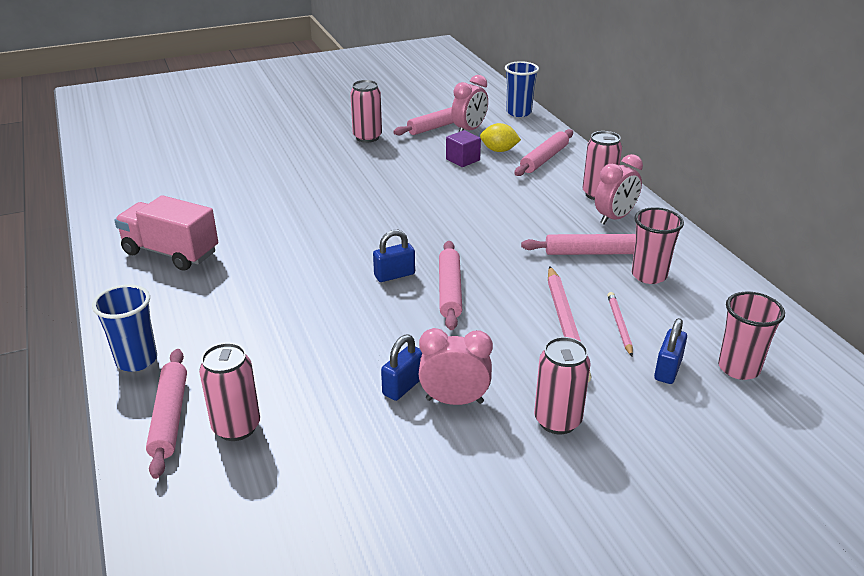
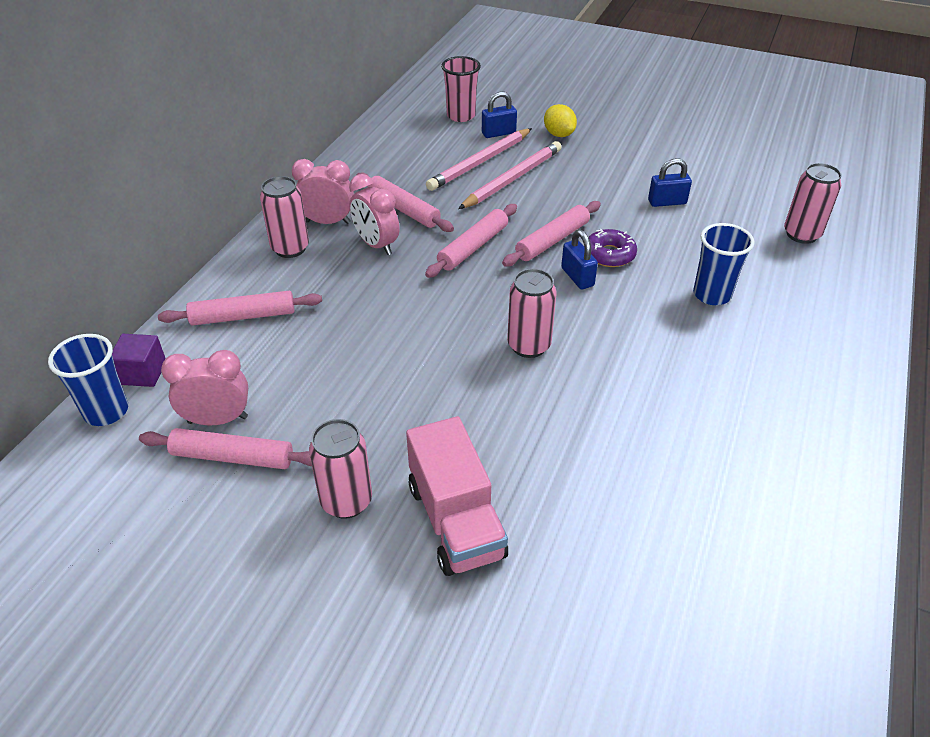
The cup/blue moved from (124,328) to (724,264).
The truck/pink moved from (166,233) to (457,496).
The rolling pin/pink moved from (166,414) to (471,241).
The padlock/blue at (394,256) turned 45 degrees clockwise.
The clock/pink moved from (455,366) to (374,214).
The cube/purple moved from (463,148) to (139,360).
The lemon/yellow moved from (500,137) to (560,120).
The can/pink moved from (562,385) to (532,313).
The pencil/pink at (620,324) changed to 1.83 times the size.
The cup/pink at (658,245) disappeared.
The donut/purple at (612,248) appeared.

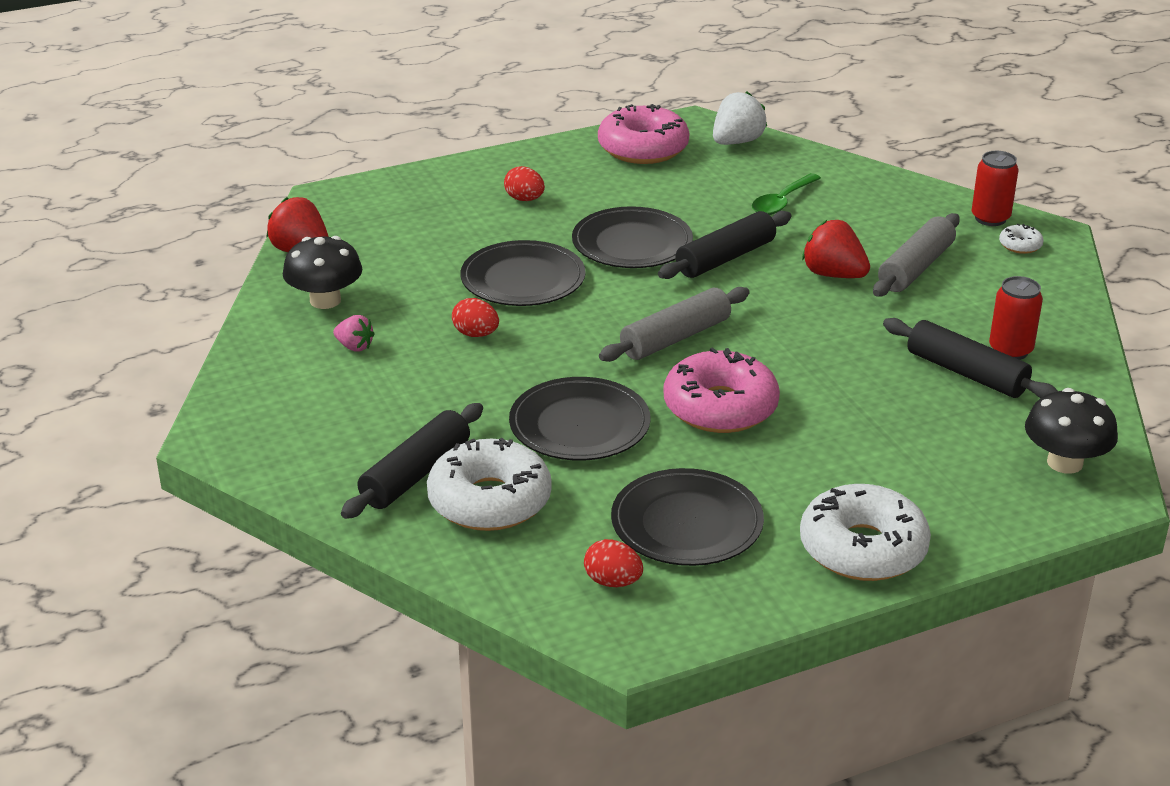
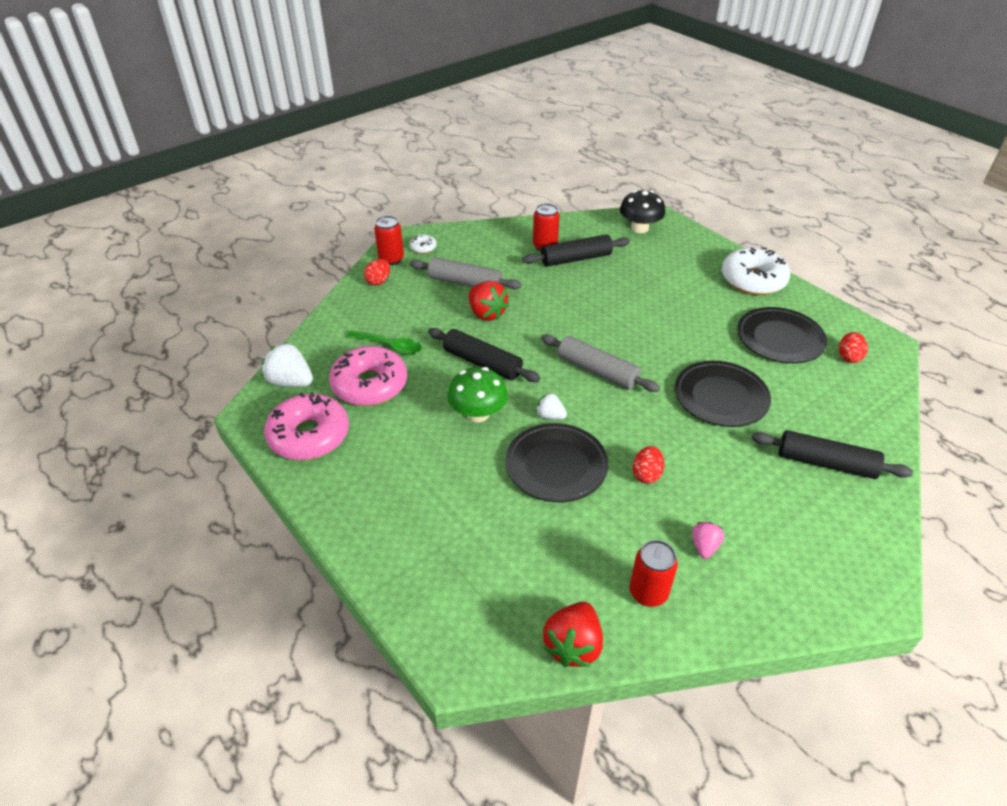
The mushroom/black at (322,272) was replaced by the can/red at (654,573).
The donut/white at (489,484) disappeared.
The egg/red moved from (524,183) to (377,272).
The plate/black at (632,237) was replaced by the mushroom/green at (477,394).
The donut/pink moved from (722,390) to (368,376).
The strawberry/red at (836,249) turned 60 degrees counterclockwise.
The rolling pin/black at (970,358) turned 45 degrees clockwise.
The strawberry/white at (551,406) appeared.

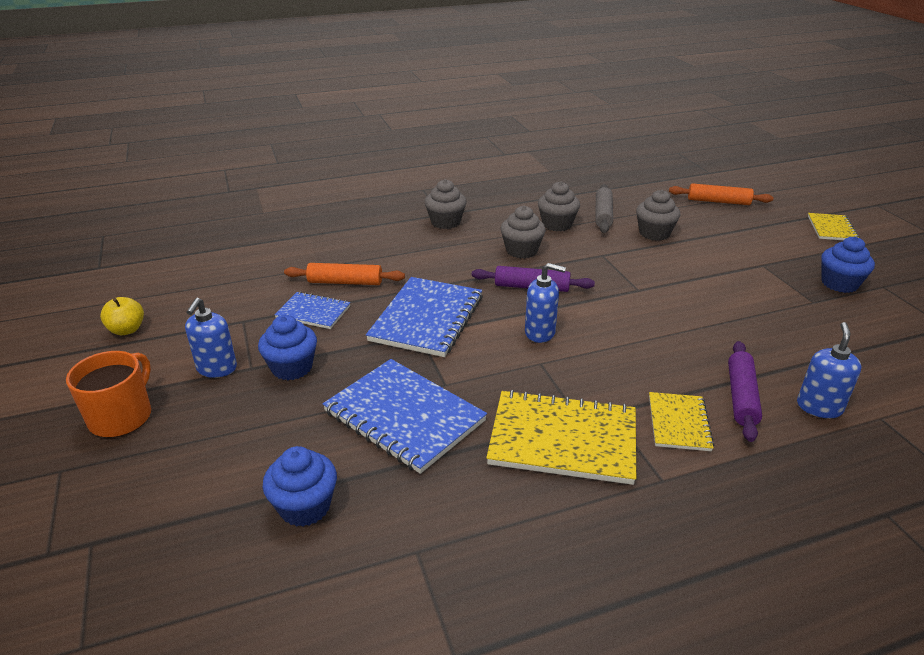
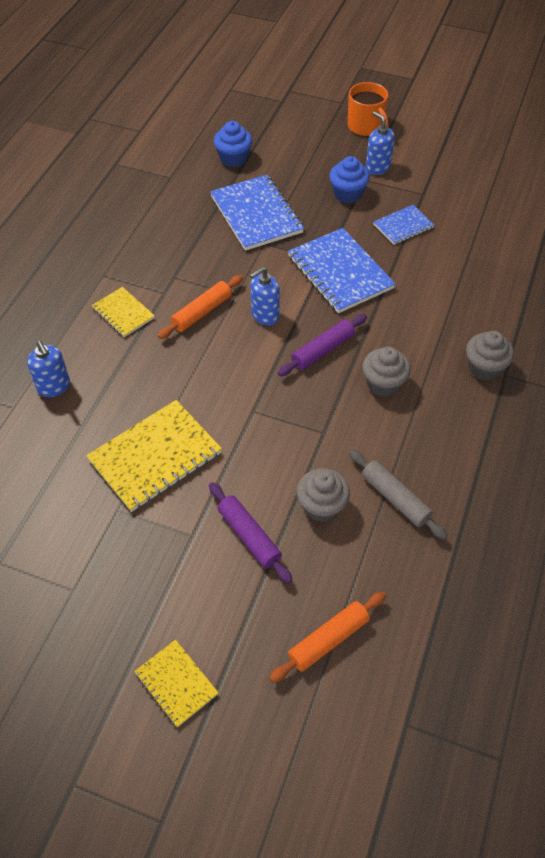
The apple/yellow at (122,316) disappeared.
The rolling pin/orange moved from (344,274) to (200,307).
The notebook/blue at (405,416) turned 75 degrees clockwise.
The notebook/yellow moved from (561,437) to (154,456).
The cupcake/grey at (559,206) disappeared.
The rolling pin/purple moved from (745,391) to (250,533).
The cupcake/blue at (848,265) disappeared.

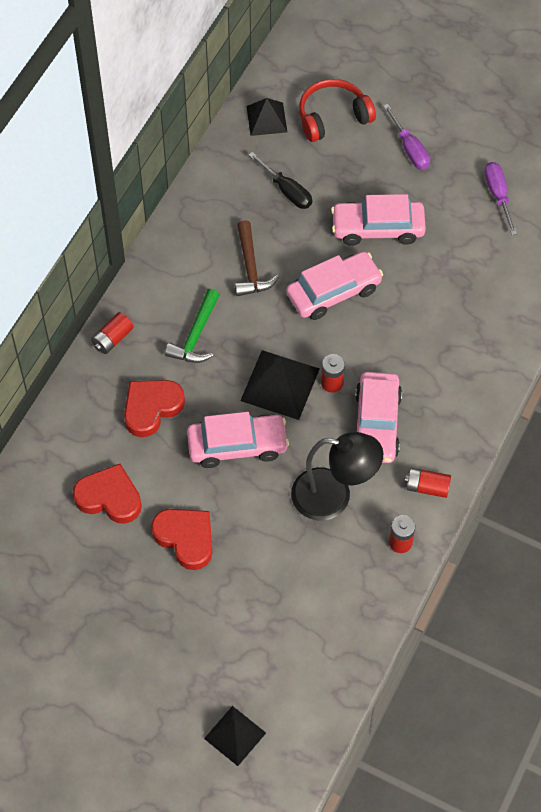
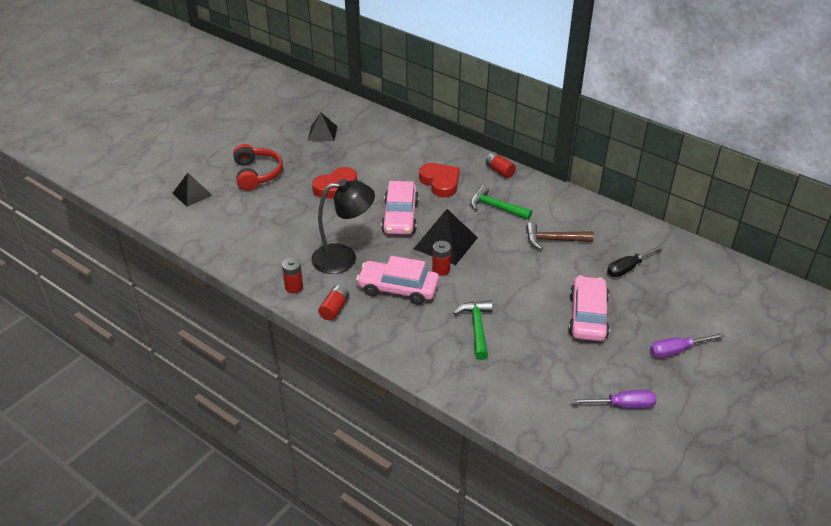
The heart/red at (107,494) disappeared.
The pyramid/black moved from (266,117) to (322,127).
The car/pink at (334,285) disappeared.
The lamp/black at (337,476) turned 120 degrees counterclockwise.
The headphones/red moved from (337,110) to (258,167).
The hammer/green at (473,330) appeared.

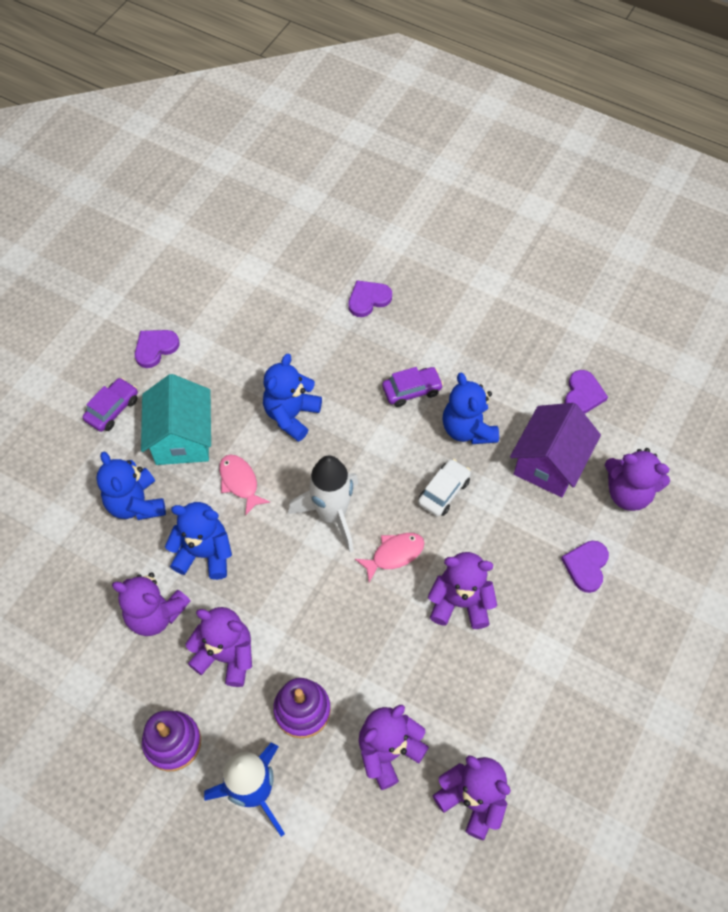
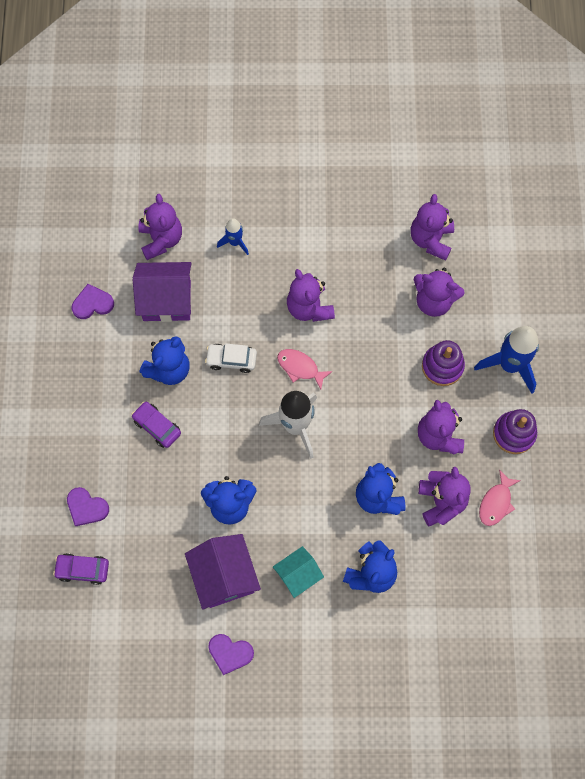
The car/purple moved from (110,405) to (81,569).
The house/turquoise at (176,419) changed to 0.63 times the size.
The fish/pink moved from (244,485) to (500,497).
The heart/purple at (585,567) was replaced by the rocket/blue at (233,236).
The house/purple at (223,572) appeared.

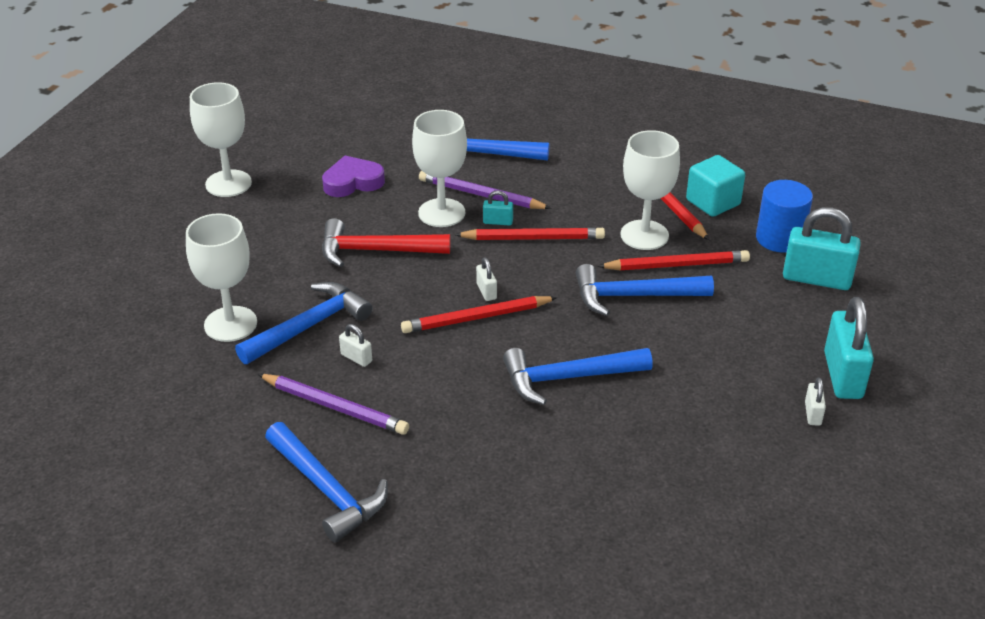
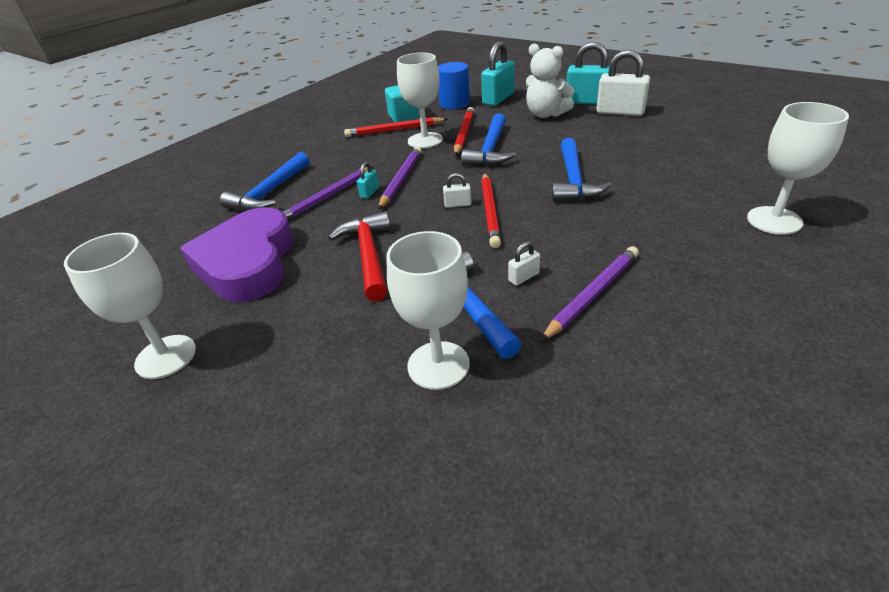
The hammer/blue at (326,482) disappeared.
The heart/purple at (353,176) changed to 1.87 times the size.
The hammer/red at (386,242) turned 150 degrees clockwise.
The goblet/white moved from (439,168) to (798,168).
The pencil/red at (530,233) became the pencil/purple at (400,178).
The padlock/white at (815,401) changed to 2.16 times the size.
The teddy bear/white at (550,80) appeared.

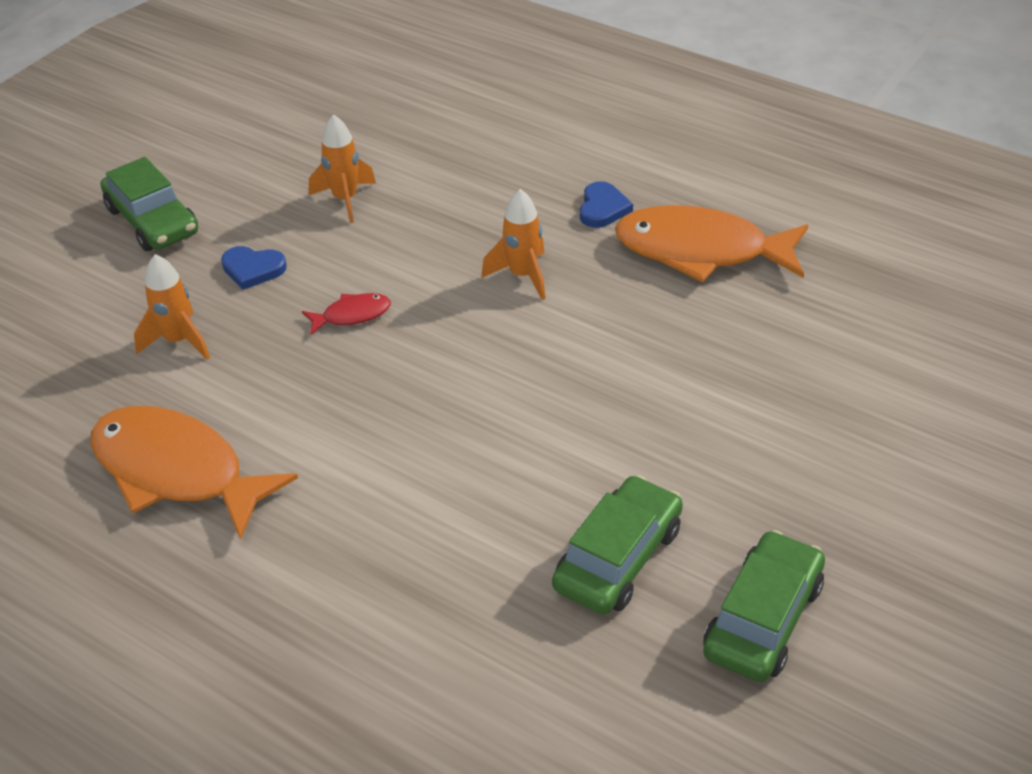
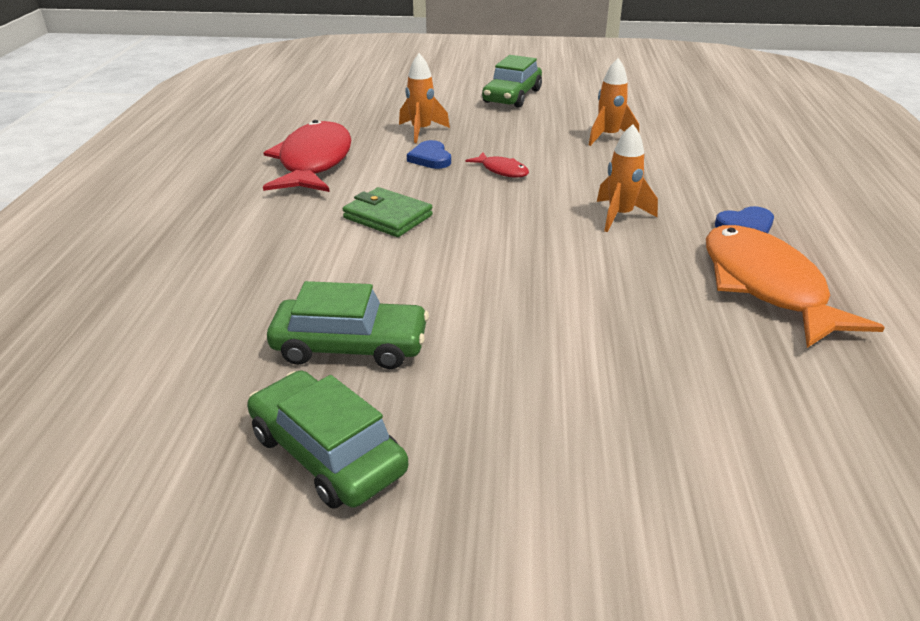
The fish/orange at (194,473) became the fish/red at (307,156).
The heart/blue moved from (254,268) to (429,154).
The car/green at (764,606) turned 135 degrees counterclockwise.
The wallet/green at (388,212) appeared.

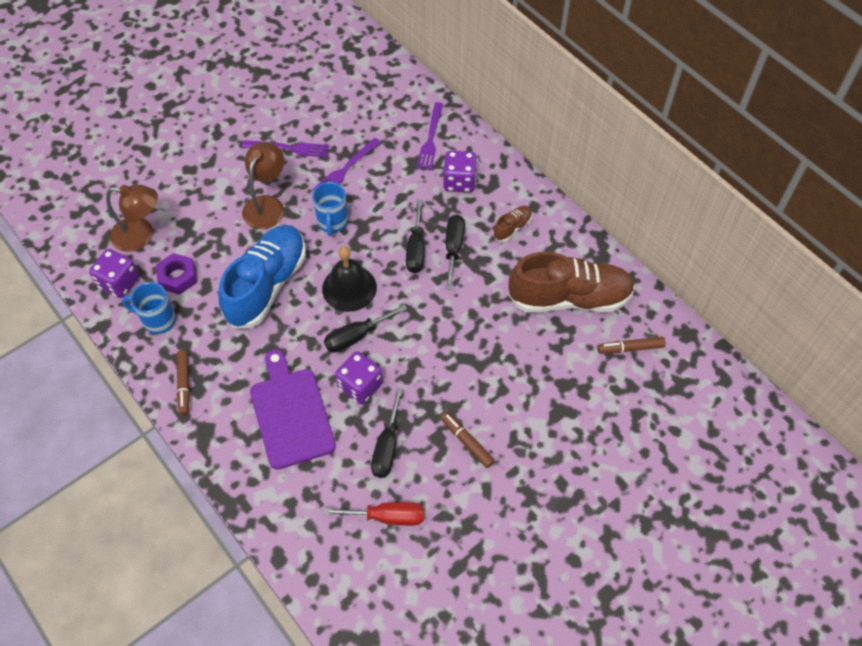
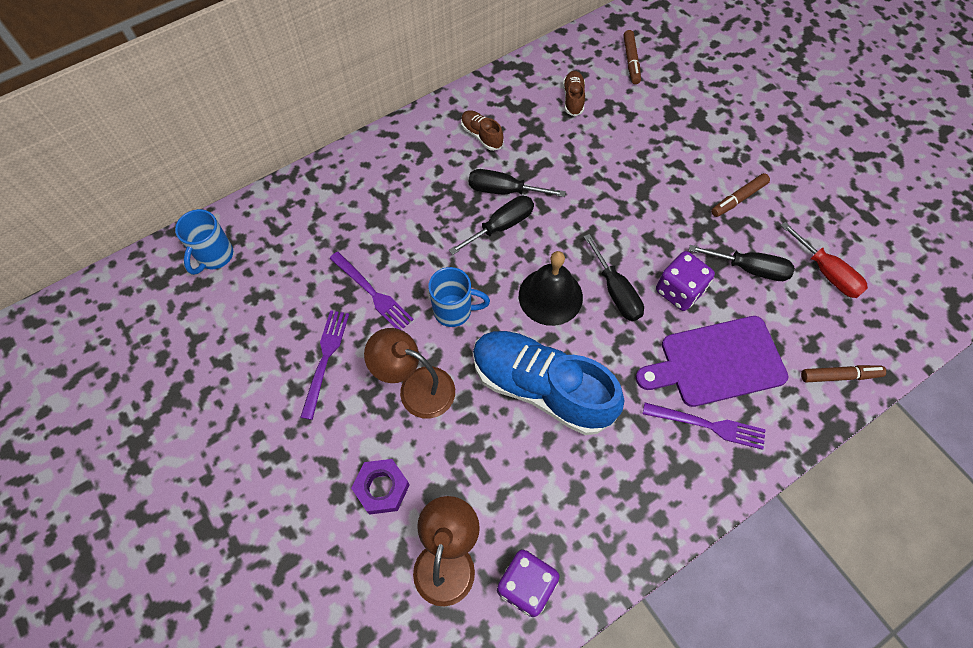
The mug/blue moved from (149,308) to (204,242).
The nut/purple moved from (176,274) to (380,487).
The marker/brown moved from (183,382) to (843,373).
The screwdriver/red at (373,514) turned 135 degrees clockwise.
The screwdriver/black at (415,236) turned 45 degrees counterclockwise.
The fork/purple moved from (429,136) to (704,426).
The dice/purple at (460,172) disappeared.
The shoe/brown at (571,282) changed to 0.43 times the size.

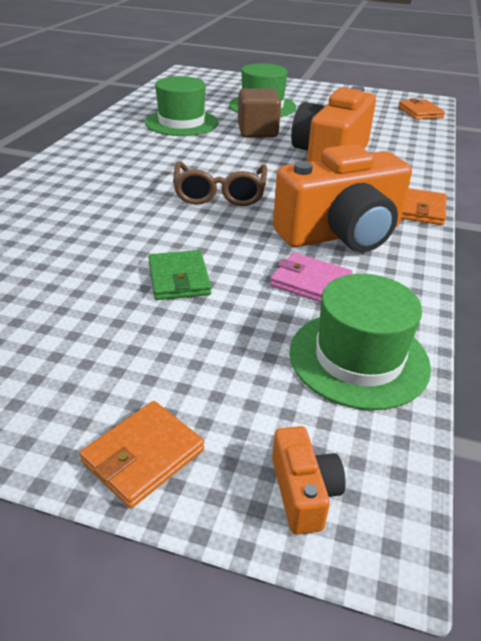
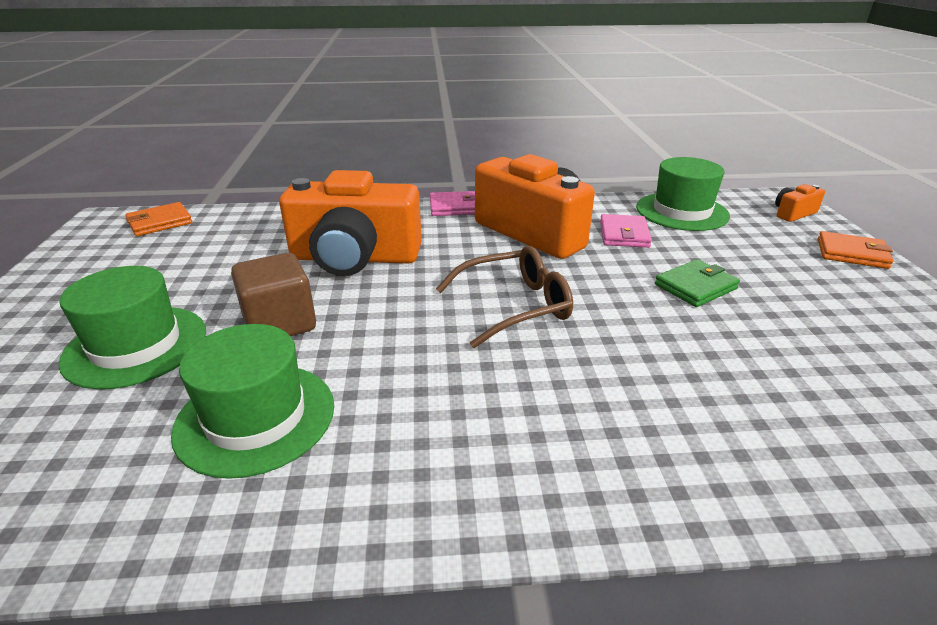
The wallet/orange at (423,206) became the wallet/pink at (452,203).

